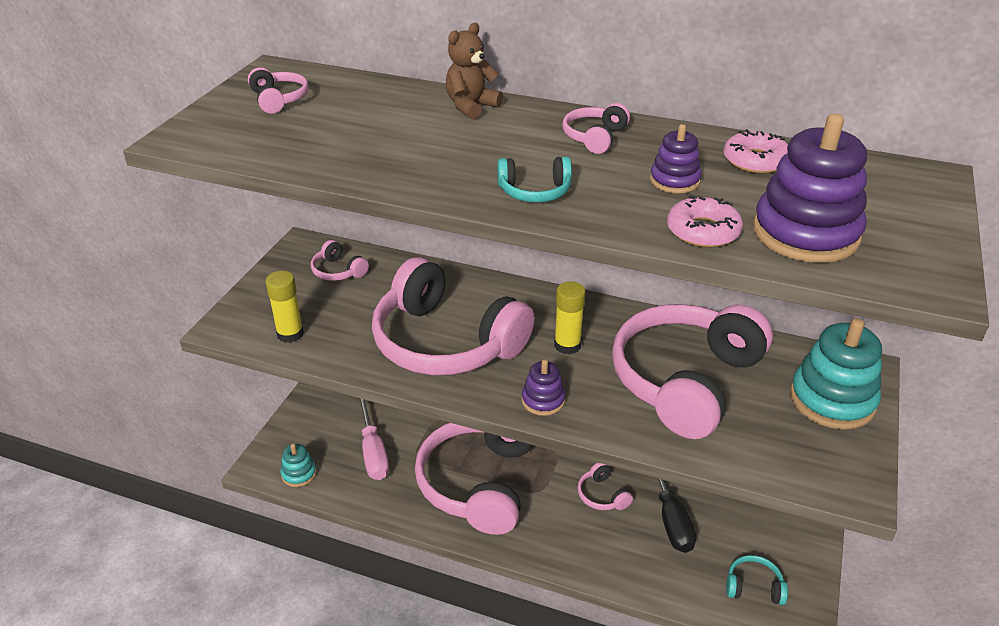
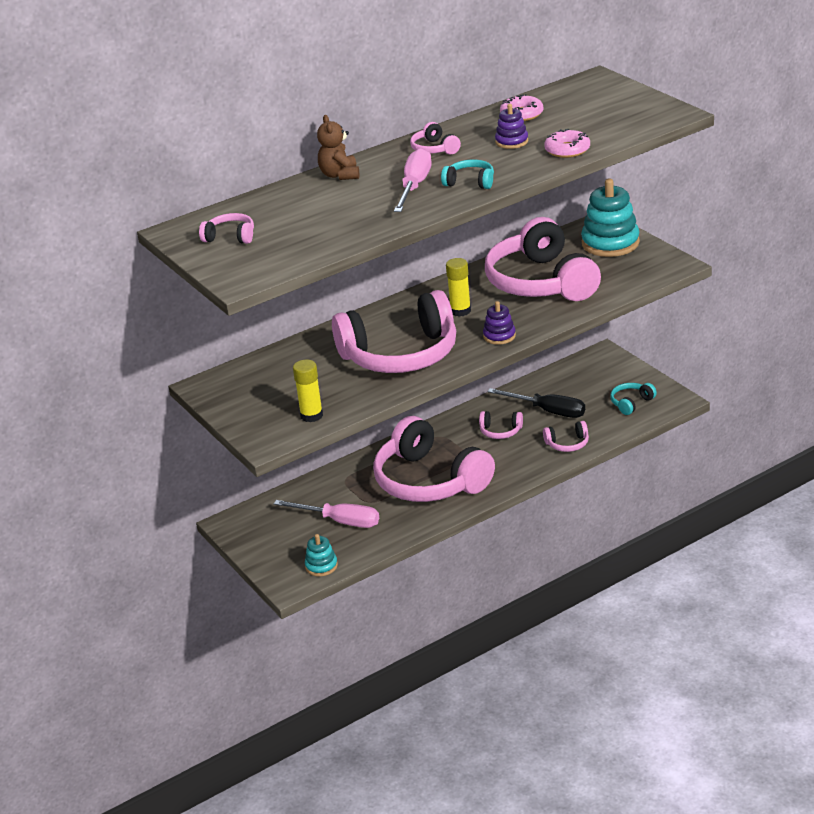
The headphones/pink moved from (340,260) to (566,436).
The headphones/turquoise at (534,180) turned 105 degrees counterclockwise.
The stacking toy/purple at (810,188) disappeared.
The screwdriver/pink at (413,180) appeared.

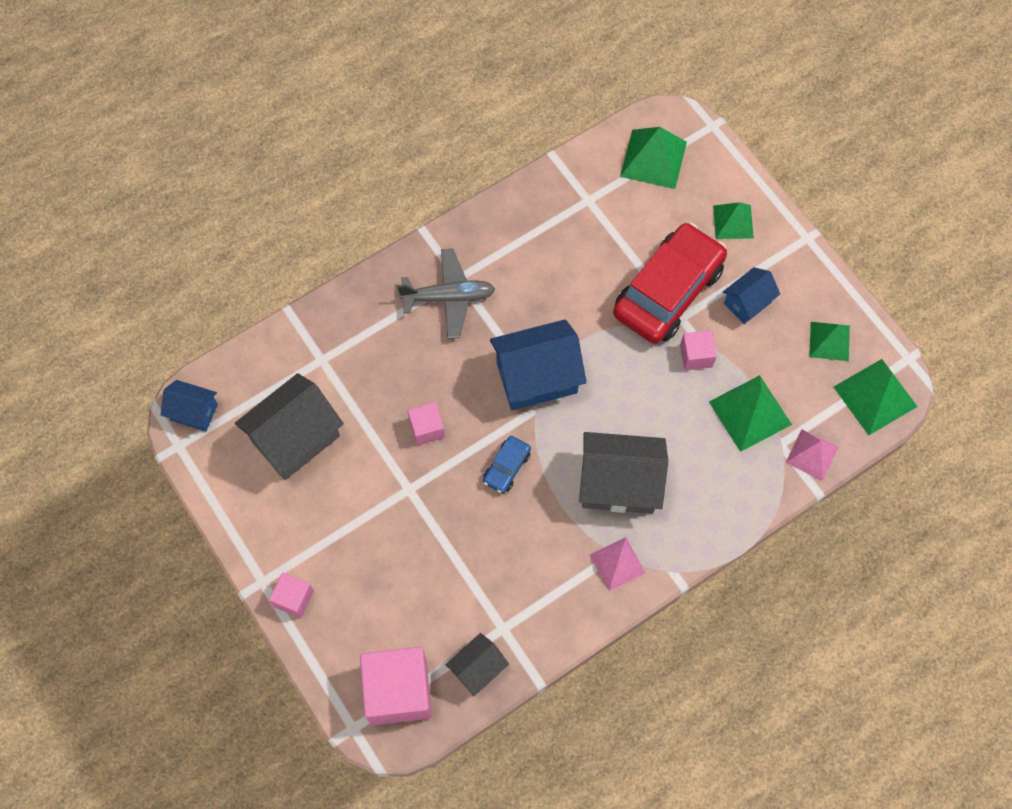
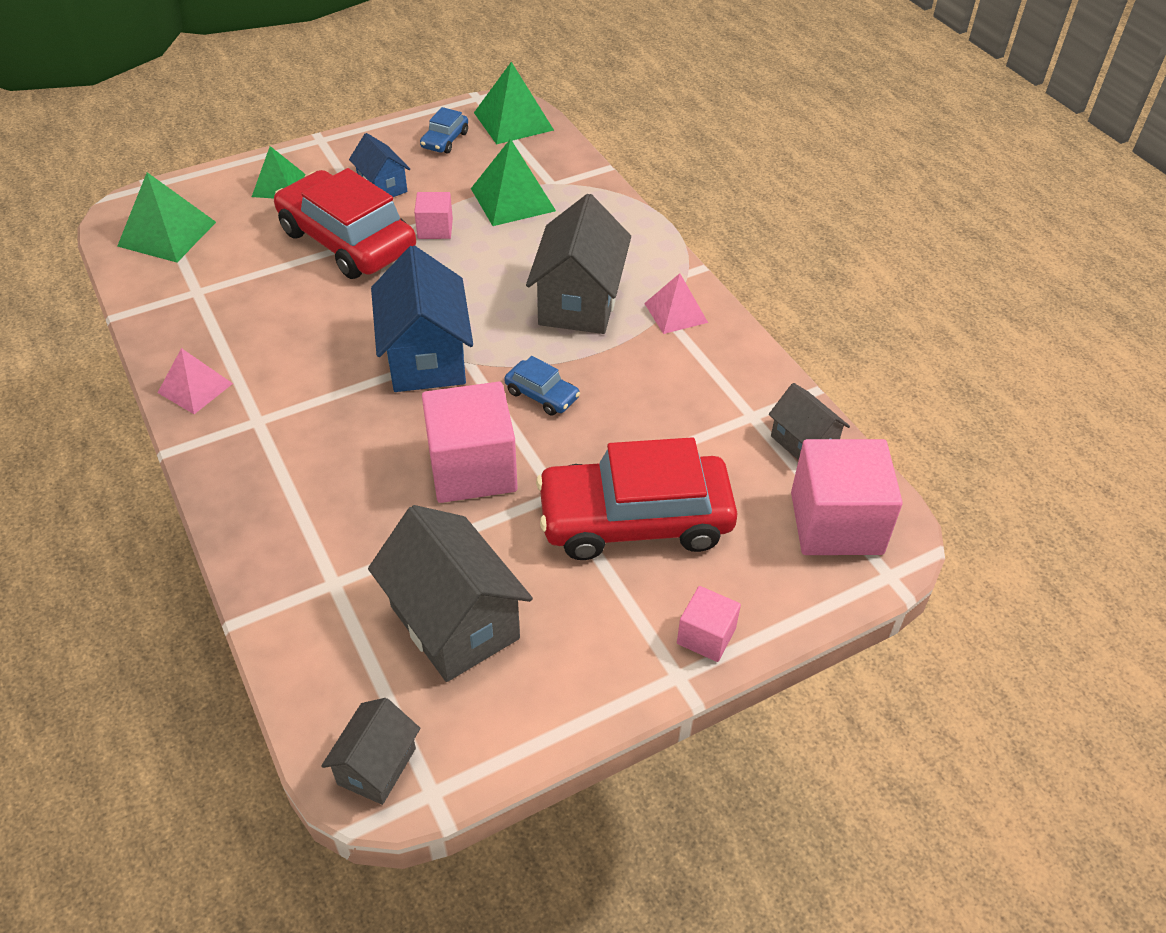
The house/blue at (189,405) became the house/grey at (370,751).
The plane/grey at (446,294) disappeared.
The cube/pink at (426,424) changed to 1.95 times the size.
The pyramid/pink moved from (811,455) to (195,381).
The pyramid/green at (829,341) was replaced by the car/blue at (444,130).
The car/red at (637,498) appeared.

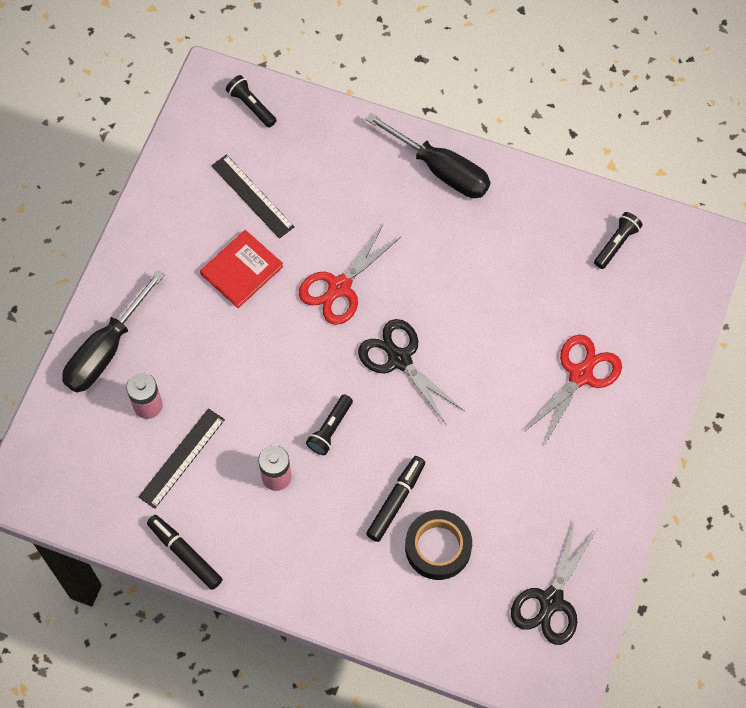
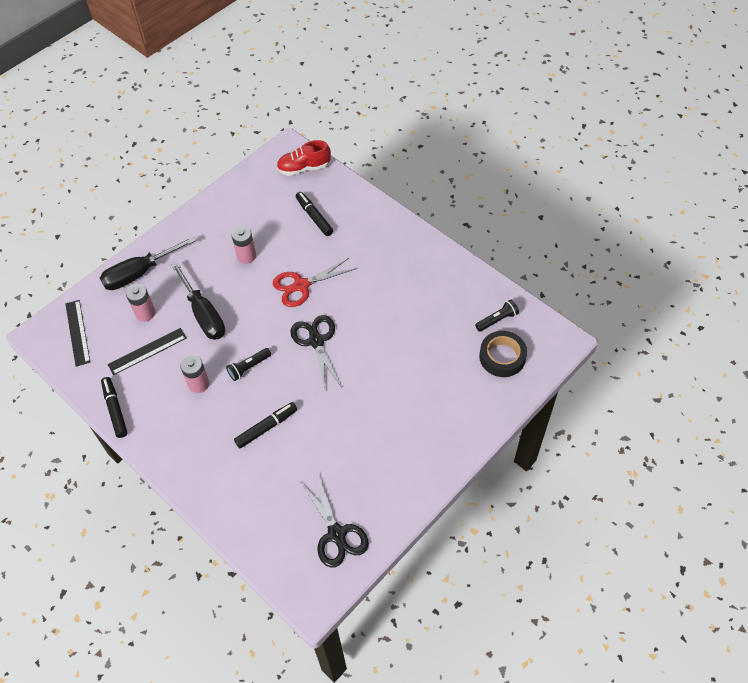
The book/red at (241,269) was replaced by the battery/pink at (243,245).
The ruler/black moved from (252,196) to (77,333).
The flashlight/black at (251,101) was replaced by the shoe/red at (304,158).
The screwdriver/black moved from (427,155) to (198,300).
The tape/black moved from (438,545) to (503,354).
The scissors/black at (554,582) turned 75 degrees counterclockwise.
The scissors/red at (573,389) disappeared.
The marker/black at (314,214) appeared.

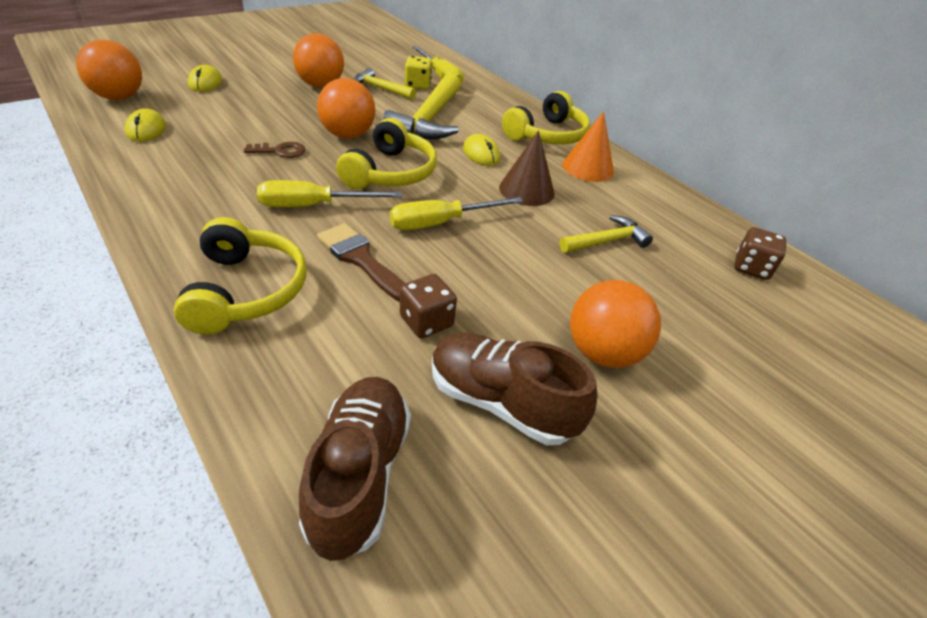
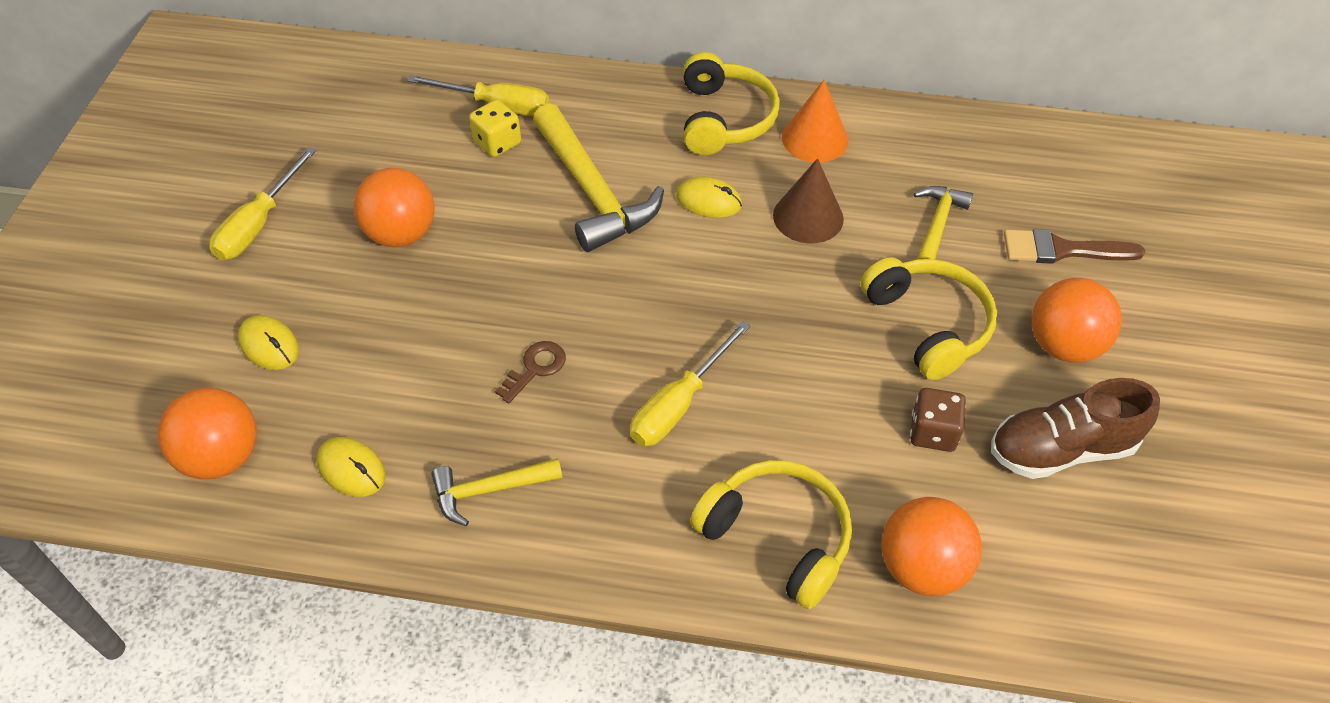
The shoe/brown at (355,469) disappeared.
The ball/orange moved from (346,108) to (931,546).
The brush/brown moved from (361,262) to (1074,246).
The headphones/yellow moved from (386,153) to (928,318).
The hammer/yellow moved from (384,83) to (496,492).
The screwdriver/yellow moved from (456,213) to (263,203).
The dice/brown at (760,253) disappeared.

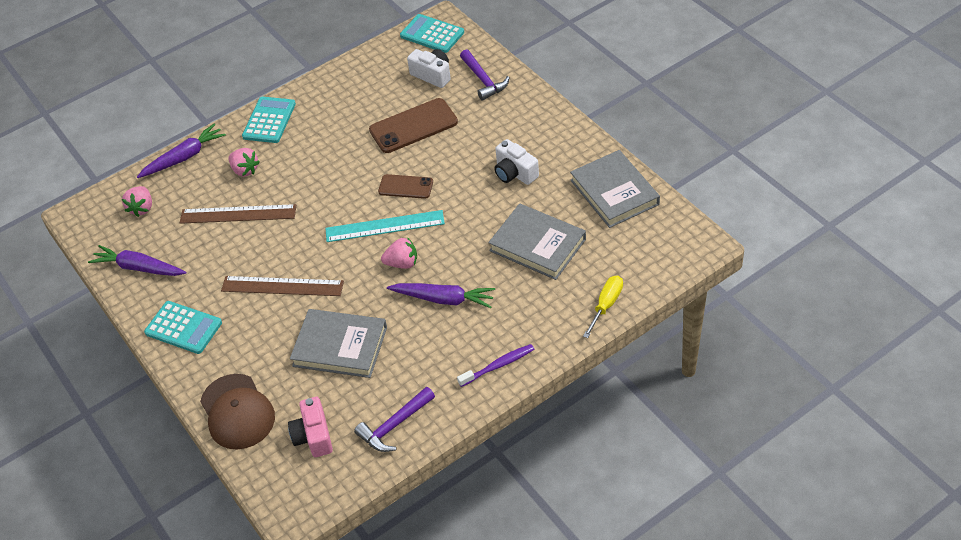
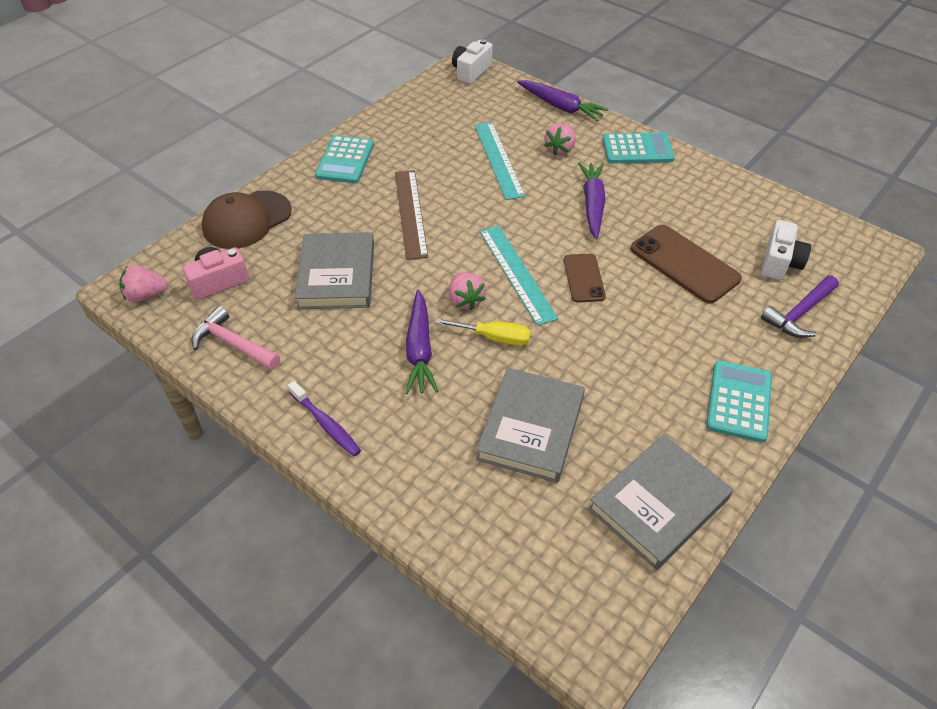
The carrot/purple moved from (137,260) to (592,200).
The strawberry/pink moved from (137,201) to (143,283).
The ruler/brown at (238,214) became the ruler/turquoise at (499,161).
The hammer/purple at (394,419) became the hammer/pink at (235,338).
The calculator/turquoise moved from (432,33) to (739,401).
The camera/white moved from (516,162) to (472,61).
The screwdriver/yellow moved from (603,307) to (483,332).

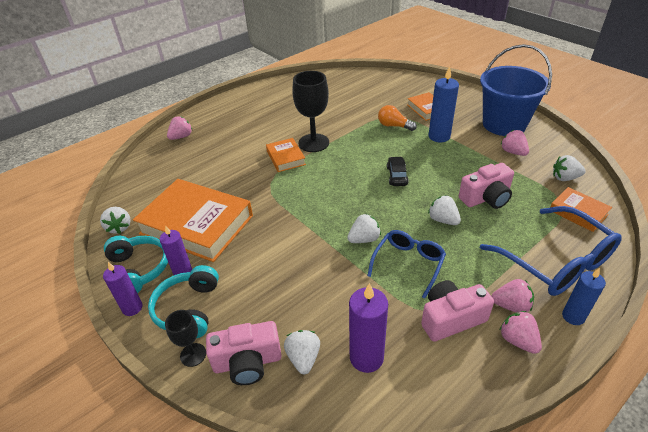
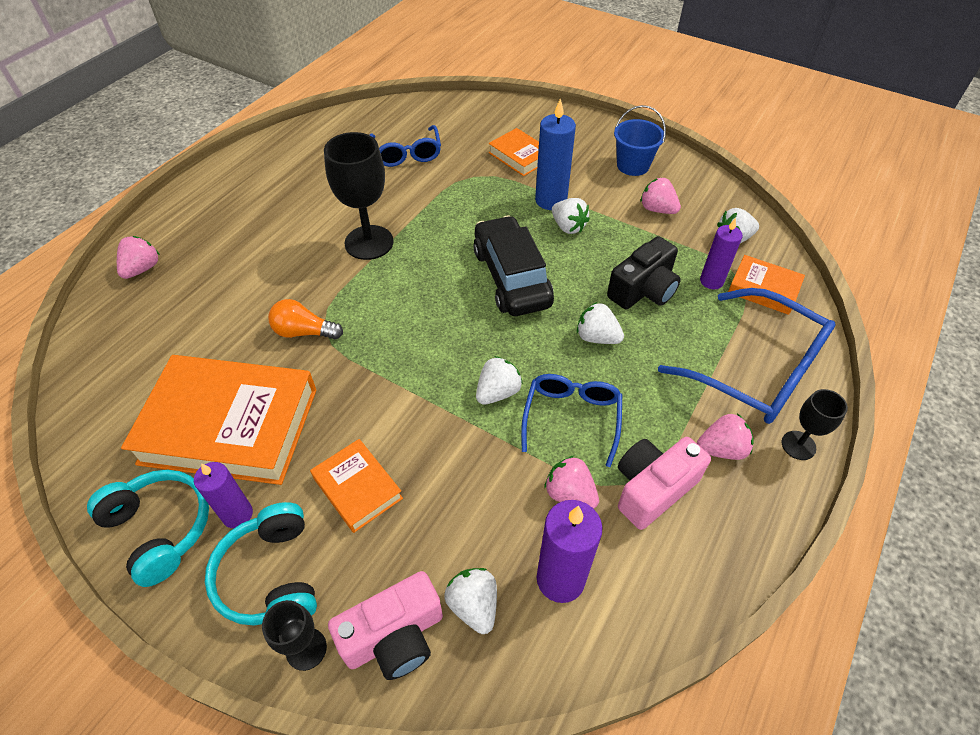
The strawberry/white moved from (115,220) to (571,216).
The candle/purple moved from (123,289) to (721,254).
The book/orange moved from (286,155) to (356,486).
The light bulb/orange moved from (397,118) to (305,319).
The car/black at (398,171) changed to 1.98 times the size.
The camera/pink at (486,186) became the camera/black at (644,272).
The bucket/blue at (516,90) changed to 0.54 times the size.
The strawberry/pink moved from (520,332) to (571,482).
The candle/blue at (584,296) was replaced by the goblet/black at (815,424).
The glasses/blue at (405,146) appeared.

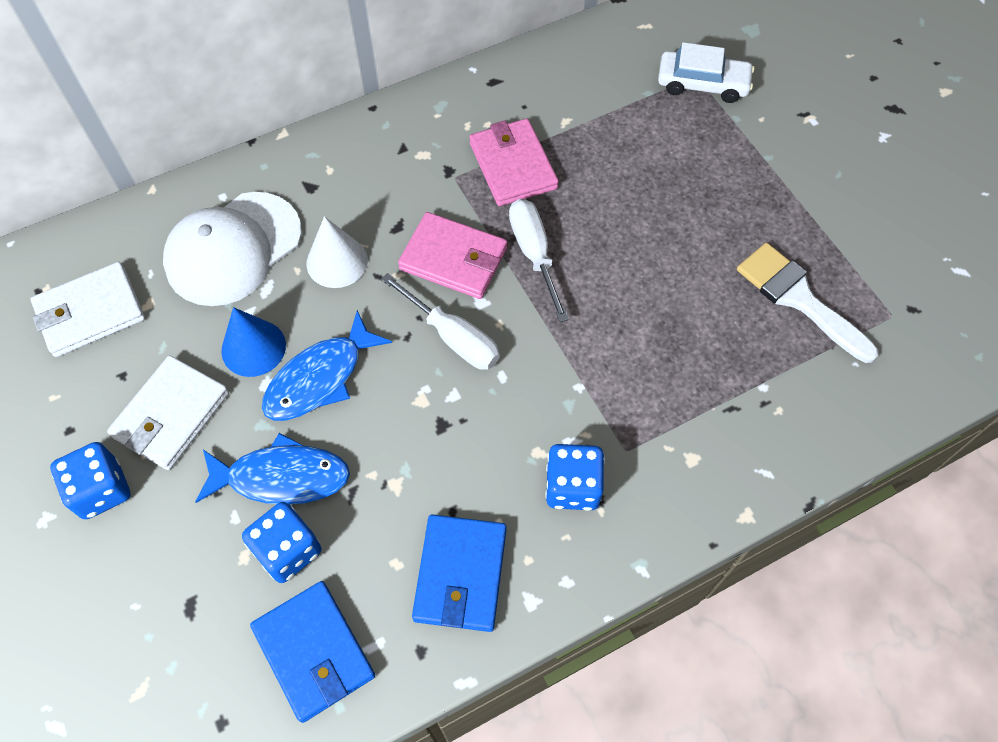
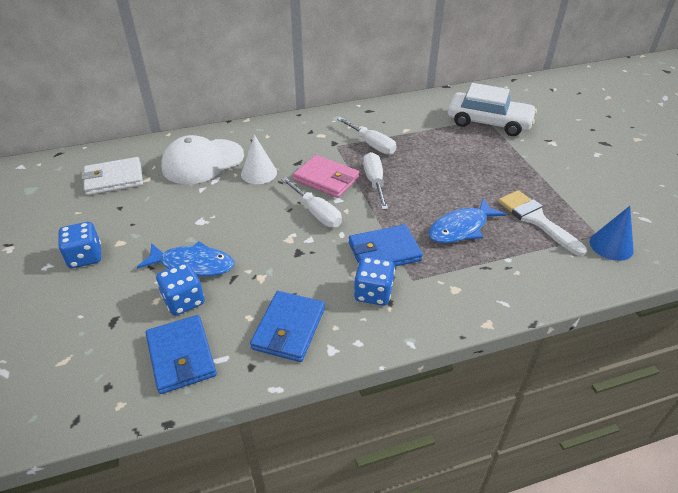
The wallet/white at (168,413) disappeared.
The cone/blue moved from (253,342) to (612,233).
The fish/blue moved from (327,365) to (467,220).
The wallet/pink at (514,162) was replaced by the screwdriver/white at (366,136).
The car/white at (706,72) changed to 1.56 times the size.
The wallet/blue at (386,245) appeared.

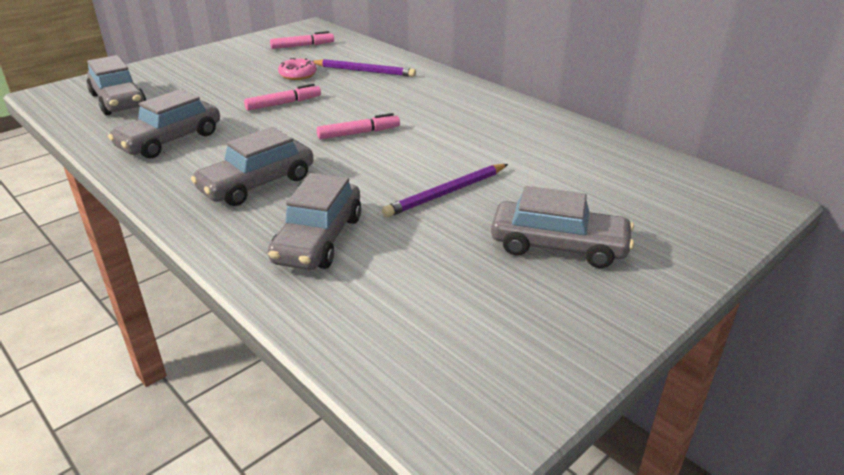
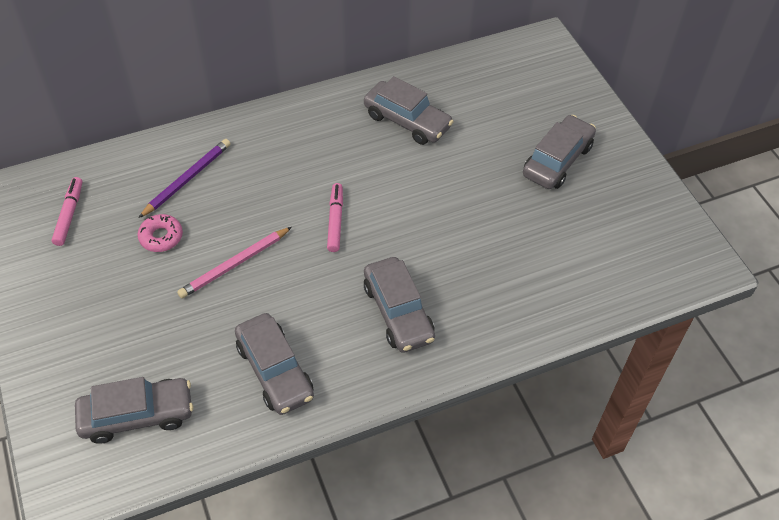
The marker/pink at (282,97) was replaced by the pencil/pink at (234,262).
The car/grey moved from (314,221) to (409,110).
The pencil/purple at (445,190) disappeared.

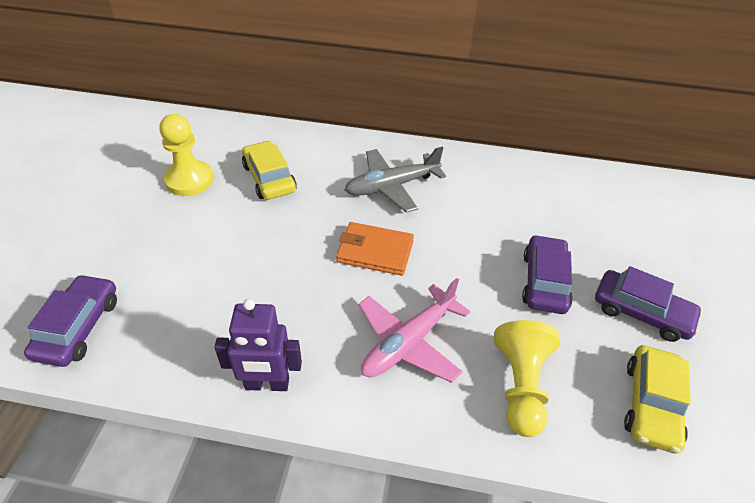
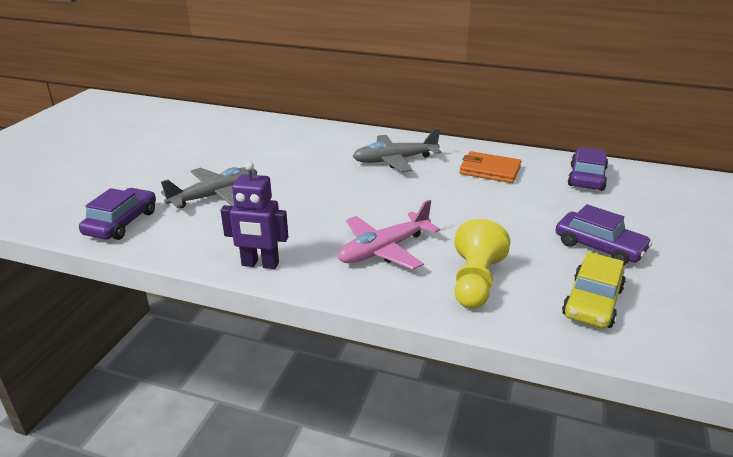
The pawn/yellow at (186,155) disappeared.
The car/yellow at (269,170) disappeared.
The wallet/orange moved from (375,249) to (491,167).
The car/purple moved from (547,274) to (588,169).
The plane/grey at (209,187) appeared.

